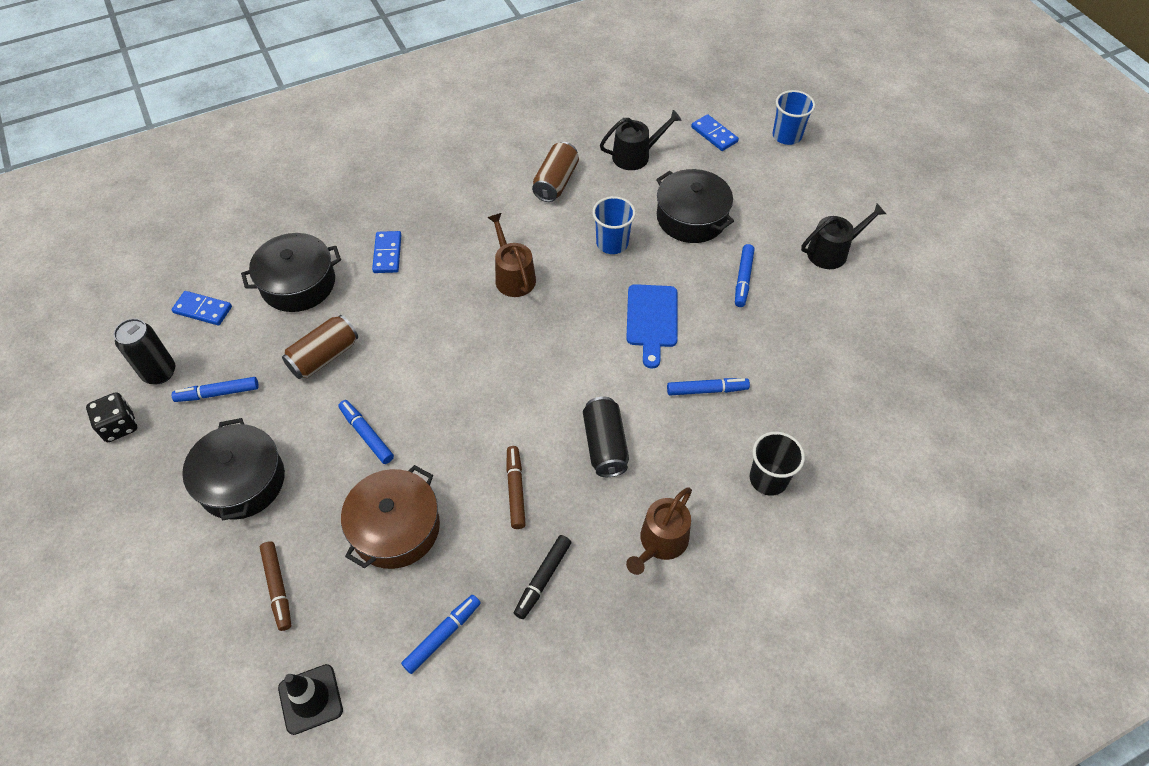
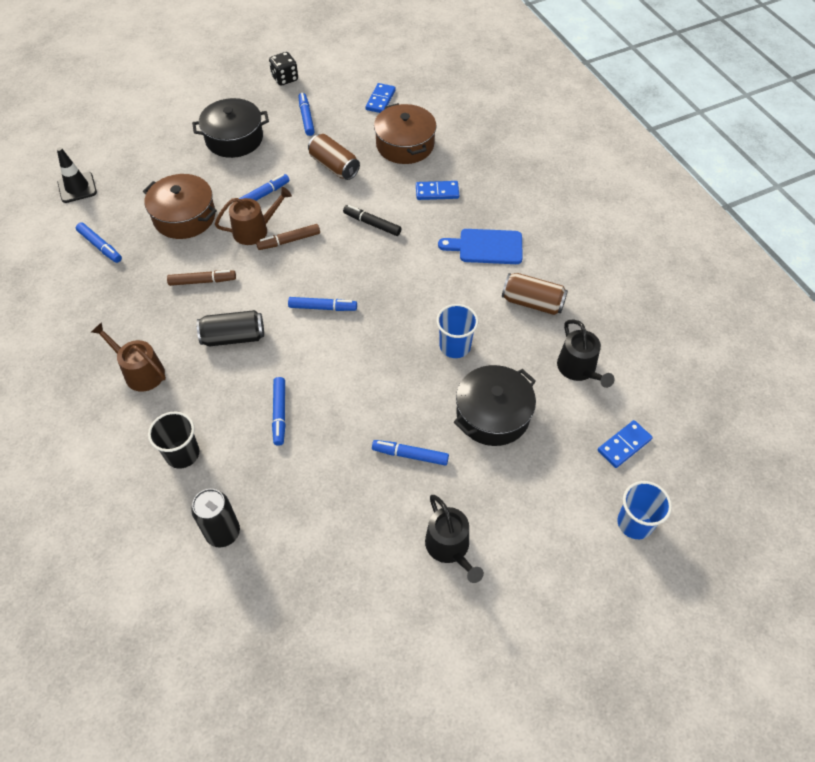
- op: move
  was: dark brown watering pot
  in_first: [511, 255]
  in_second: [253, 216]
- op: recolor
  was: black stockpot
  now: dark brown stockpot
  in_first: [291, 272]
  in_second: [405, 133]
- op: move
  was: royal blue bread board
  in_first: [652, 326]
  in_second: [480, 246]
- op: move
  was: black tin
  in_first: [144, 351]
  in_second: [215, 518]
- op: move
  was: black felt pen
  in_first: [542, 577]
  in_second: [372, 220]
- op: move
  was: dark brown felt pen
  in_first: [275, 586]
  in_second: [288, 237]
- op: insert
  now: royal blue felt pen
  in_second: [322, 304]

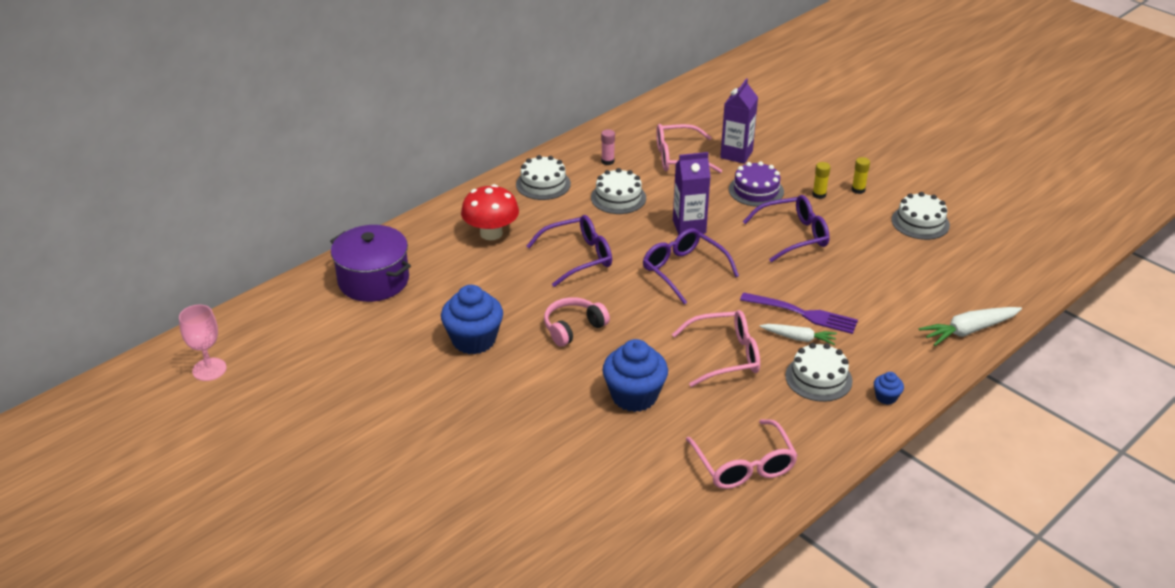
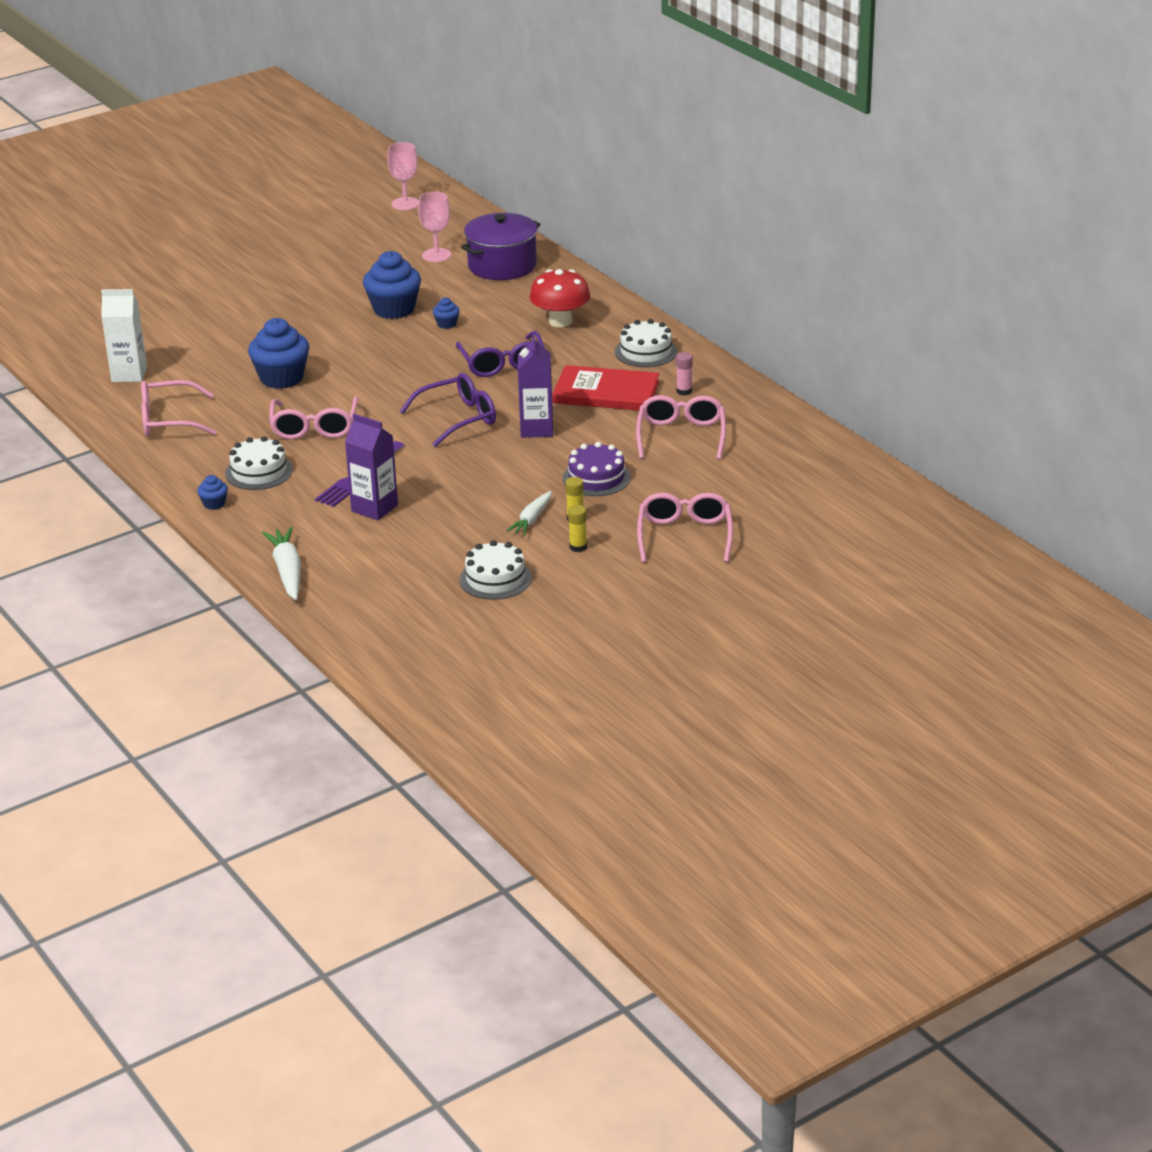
- op: move
  was: violet milk carton
  in_first: [739, 121]
  in_second: [371, 467]
- op: replace
  was: pure white gateau
  now: red hardcover
  in_first: [618, 191]
  in_second: [605, 387]
- op: delete
  was: violet eyeglasses
  in_first: [786, 228]
- op: delete
  was: rosy headphones
  in_first: [577, 322]
- op: move
  was: pure white toy carrot
  in_first: [798, 334]
  in_second: [529, 513]
- op: insert
  now: rosy chalice
  in_second: [434, 227]
- op: insert
  now: pure white milk carton
  in_second: [124, 335]
- op: insert
  now: royal blue fairy cake
  in_second: [446, 313]
- op: insert
  now: rosy eyeglasses
  in_second: [685, 527]

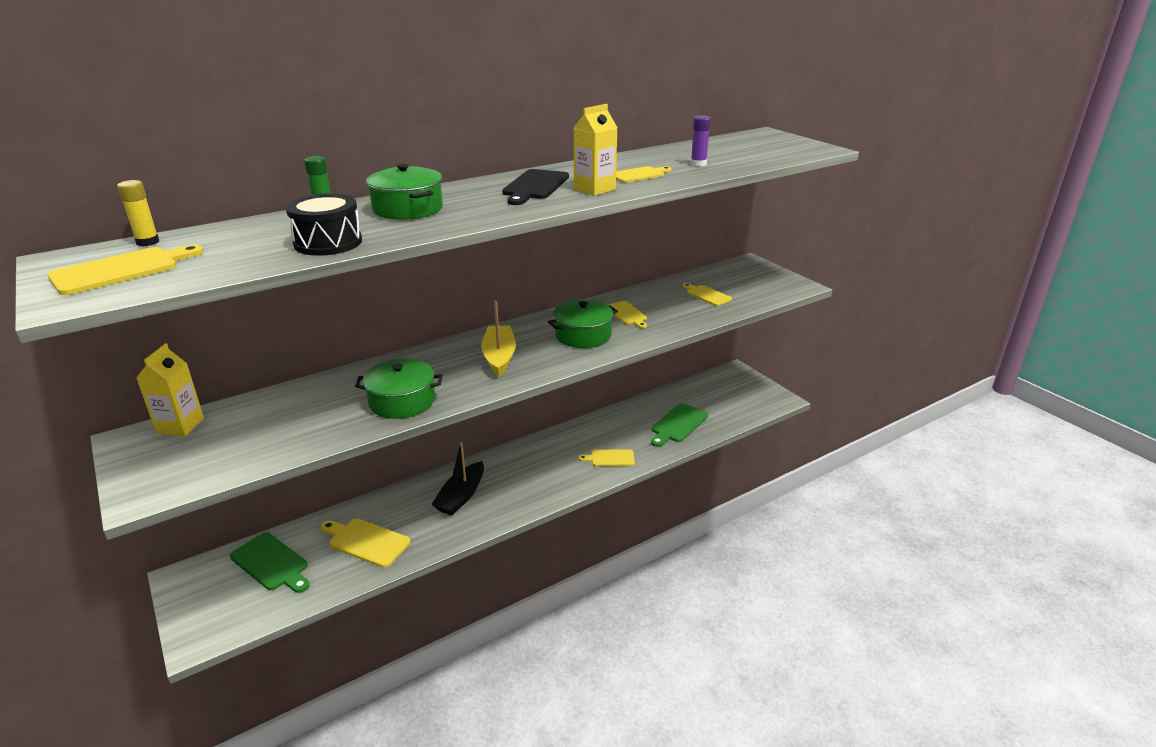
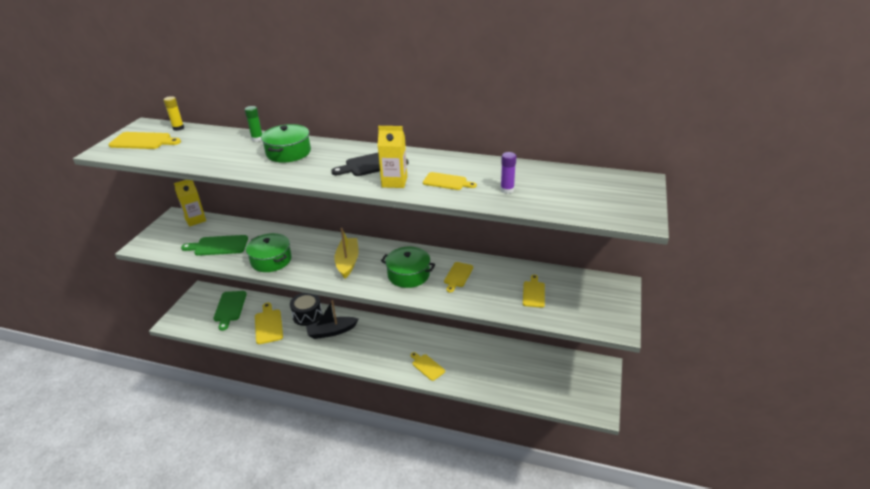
- op: move
  was: black toy drum
  in_first: [324, 224]
  in_second: [306, 309]
- op: rotate
  was: golden sailboat
  in_first: [498, 339]
  in_second: [346, 253]
  clockwise: -45
- op: move
  was: green bread board
  in_first: [679, 425]
  in_second: [214, 245]

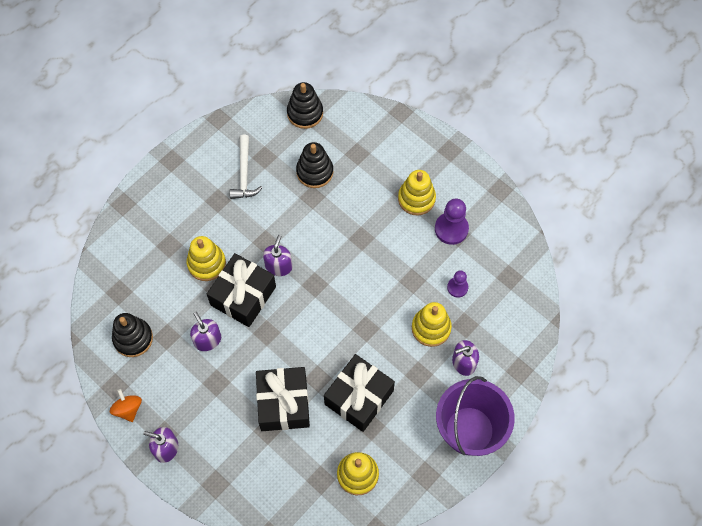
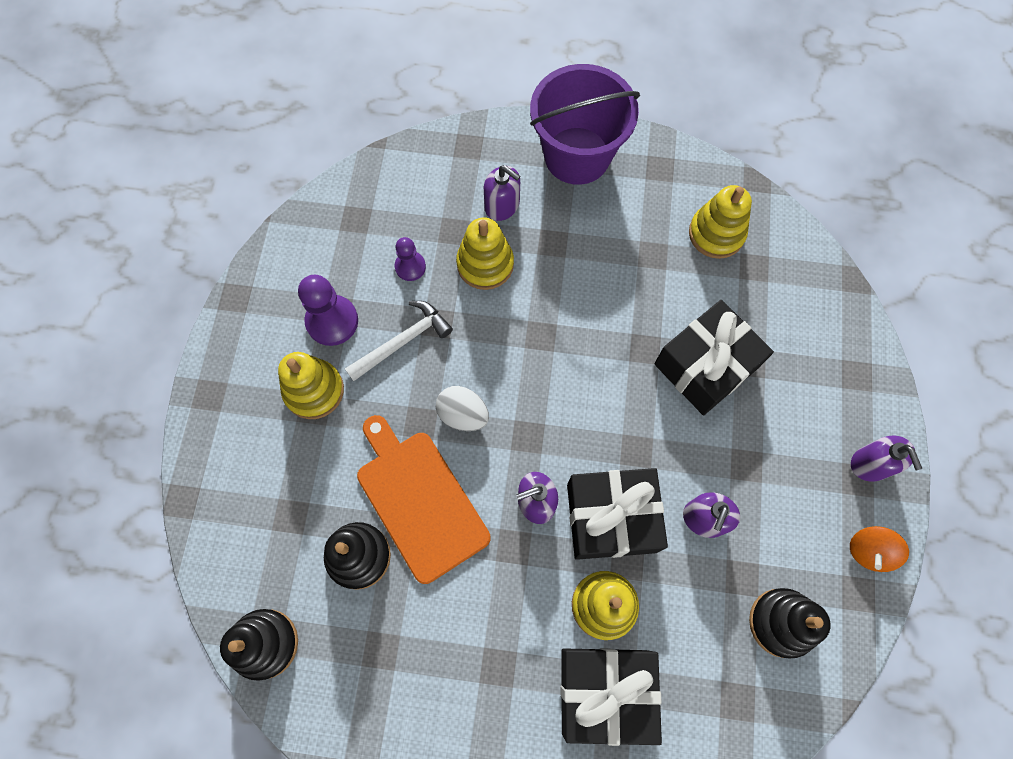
- op: move
  was: pure white carpenter's hammer
  in_first: [246, 167]
  in_second: [399, 341]
- op: move
  was: black wrapped gift
  in_first: [359, 393]
  in_second: [611, 697]
- op: insert
  now: pure white egg
  in_second: [462, 408]
- op: insert
  now: bright orange bread board
  in_second: [423, 499]

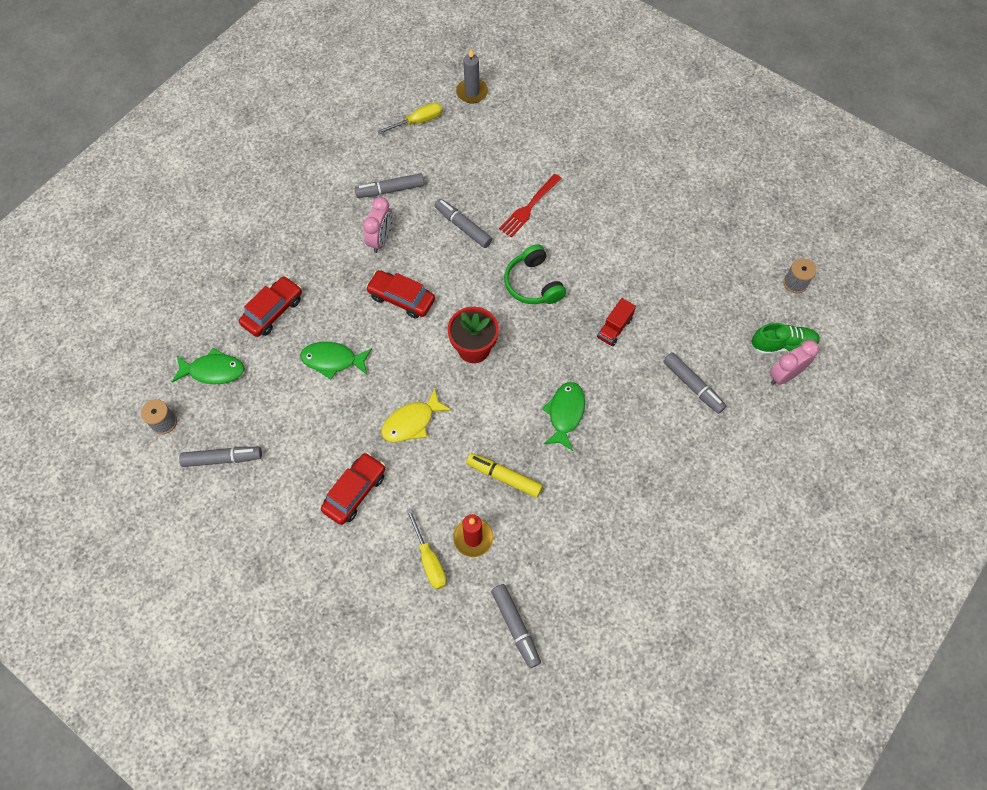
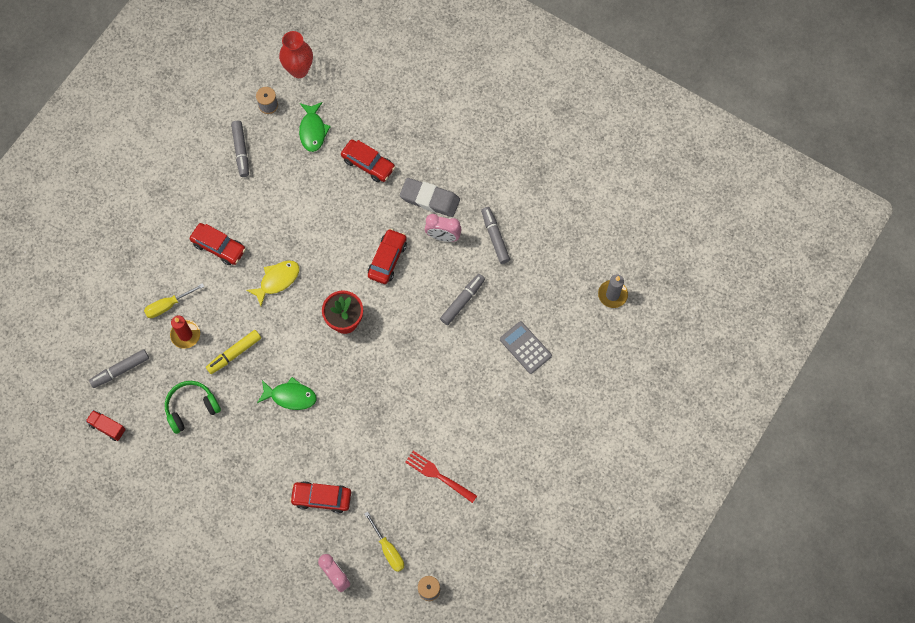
- op: move
  was: golden screwdriver
  in_first: [410, 118]
  in_second: [384, 542]
- op: move
  was: red dinner fork
  in_first: [530, 206]
  in_second: [441, 477]
- op: move
  was: green headphones
  in_first: [535, 274]
  in_second: [193, 407]
- op: move
  was: red lorry
  in_first: [616, 322]
  in_second: [106, 425]
- op: delete
  was: green lace-up shoe
  in_first: [785, 339]
- op: delete
  was: green fish figure
  in_first: [336, 361]
- op: replace
  was: gray felt pen
  now: red car
  in_first: [694, 383]
  in_second: [320, 497]
- op: rotate
  was: golden fish figure
  in_first: [416, 415]
  in_second: [272, 283]
  clockwise: 90
- op: rotate
  was: golden felt pen
  in_first: [504, 475]
  in_second: [233, 352]
  clockwise: -150
- op: insert
  now: red vase
  in_second: [296, 54]
- op: insert
  now: gray eraser
  in_second: [430, 197]
- op: insert
  now: gray adding machine
  in_second: [526, 347]

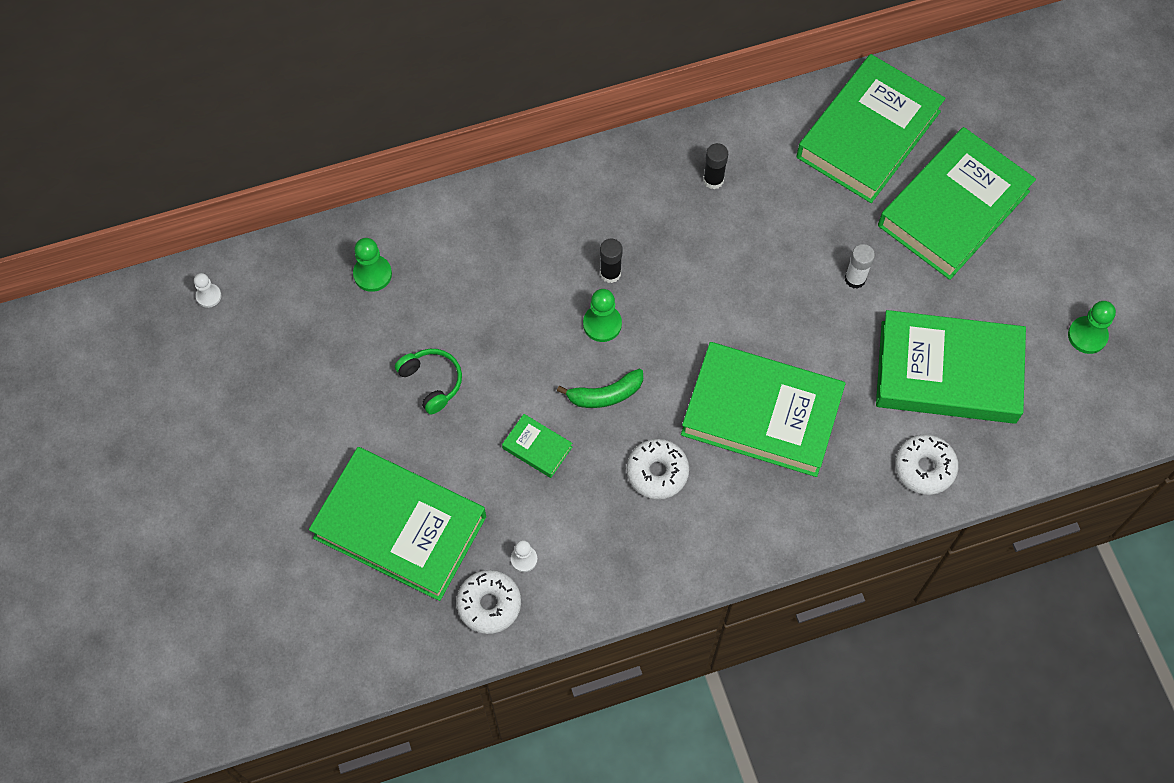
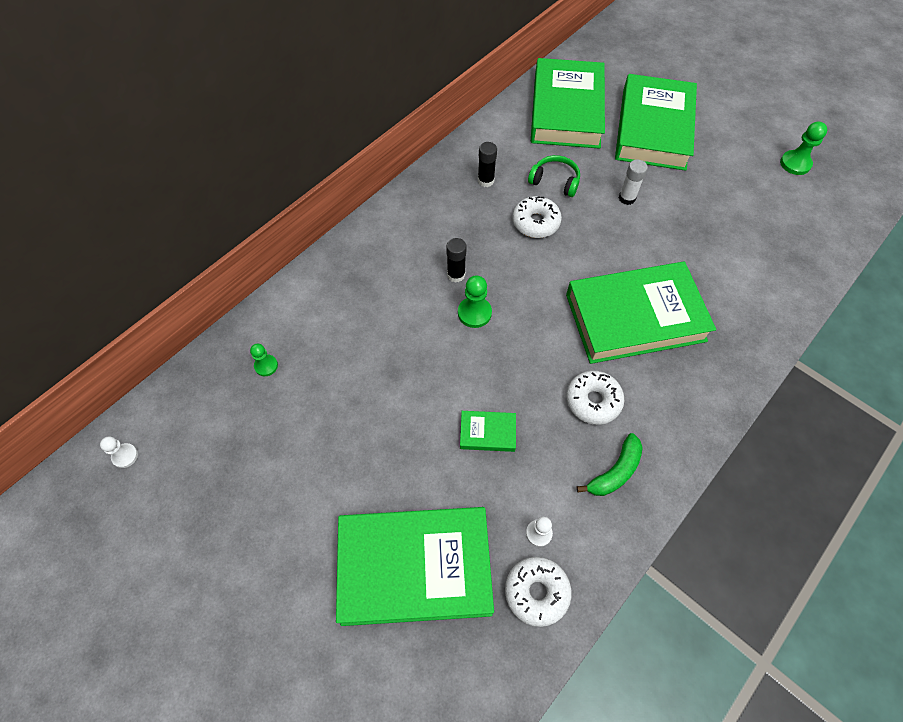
- op: resize
  was: green game pawn
  in_first: [372, 265]
  in_second: [264, 360]
  ratio: 0.65
- op: delete
  was: green hardcover
  in_first: [951, 367]
- op: move
  was: green headphones
  in_first: [428, 382]
  in_second: [554, 176]
- op: move
  was: green banana
  in_first: [600, 388]
  in_second: [610, 464]
- op: move
  was: pure white donut
  in_first: [927, 464]
  in_second: [537, 217]

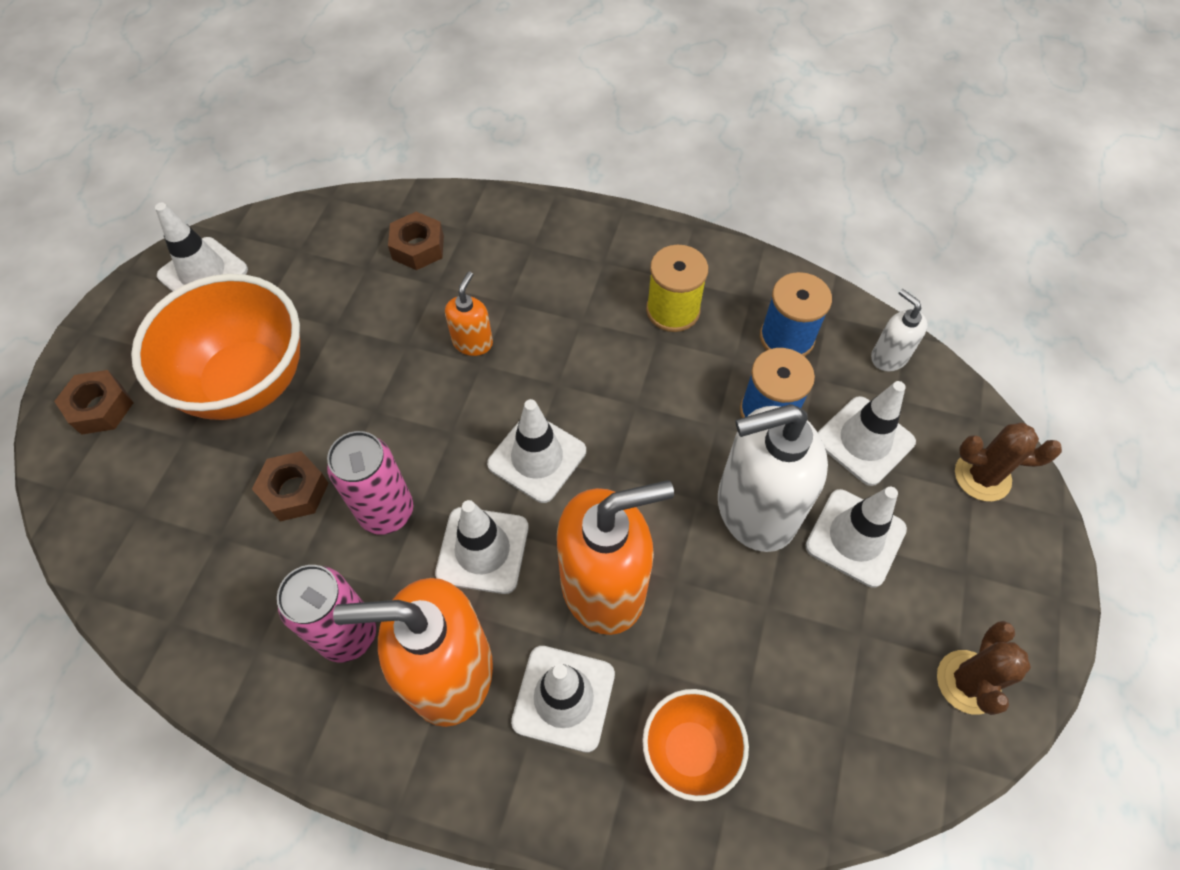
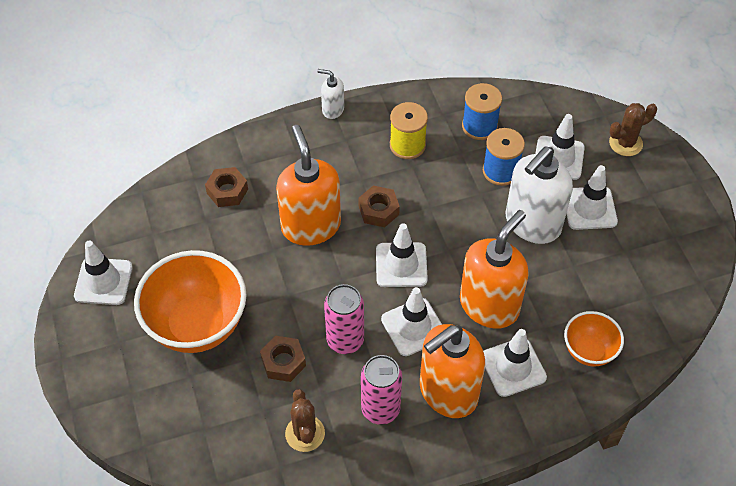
- op: resize
  was: bright orange pump bottle
  in_first: [469, 314]
  in_second: [308, 185]
  ratio: 2.1
- op: move
  was: pure white pump bottle
  in_first: [899, 330]
  in_second: [330, 94]
- op: move
  was: dark brown nut
  in_first: [94, 402]
  in_second: [379, 206]
- op: move
  was: dark brown prickly plant
  in_first: [984, 668]
  in_second: [305, 420]

